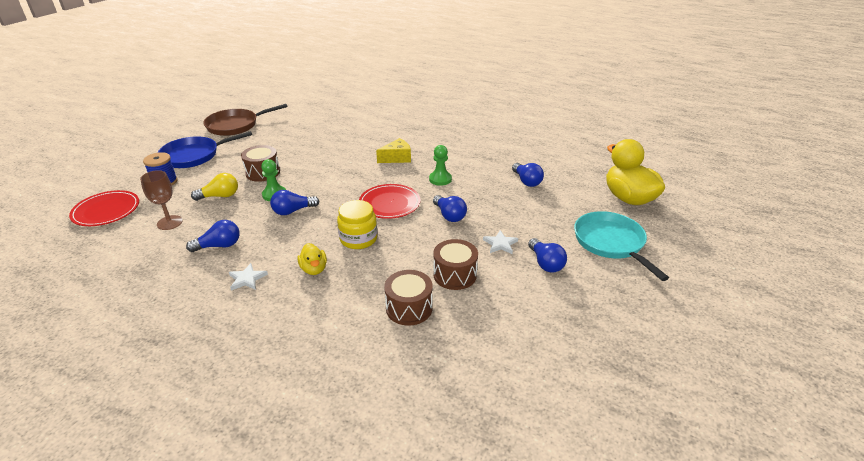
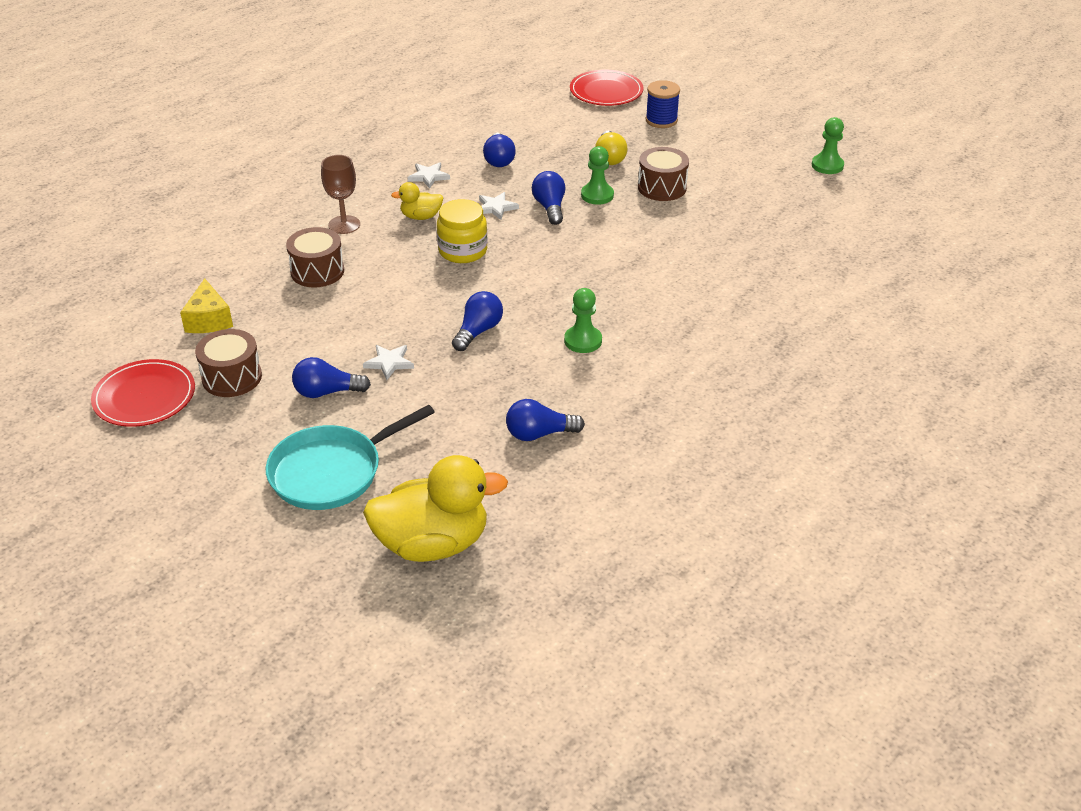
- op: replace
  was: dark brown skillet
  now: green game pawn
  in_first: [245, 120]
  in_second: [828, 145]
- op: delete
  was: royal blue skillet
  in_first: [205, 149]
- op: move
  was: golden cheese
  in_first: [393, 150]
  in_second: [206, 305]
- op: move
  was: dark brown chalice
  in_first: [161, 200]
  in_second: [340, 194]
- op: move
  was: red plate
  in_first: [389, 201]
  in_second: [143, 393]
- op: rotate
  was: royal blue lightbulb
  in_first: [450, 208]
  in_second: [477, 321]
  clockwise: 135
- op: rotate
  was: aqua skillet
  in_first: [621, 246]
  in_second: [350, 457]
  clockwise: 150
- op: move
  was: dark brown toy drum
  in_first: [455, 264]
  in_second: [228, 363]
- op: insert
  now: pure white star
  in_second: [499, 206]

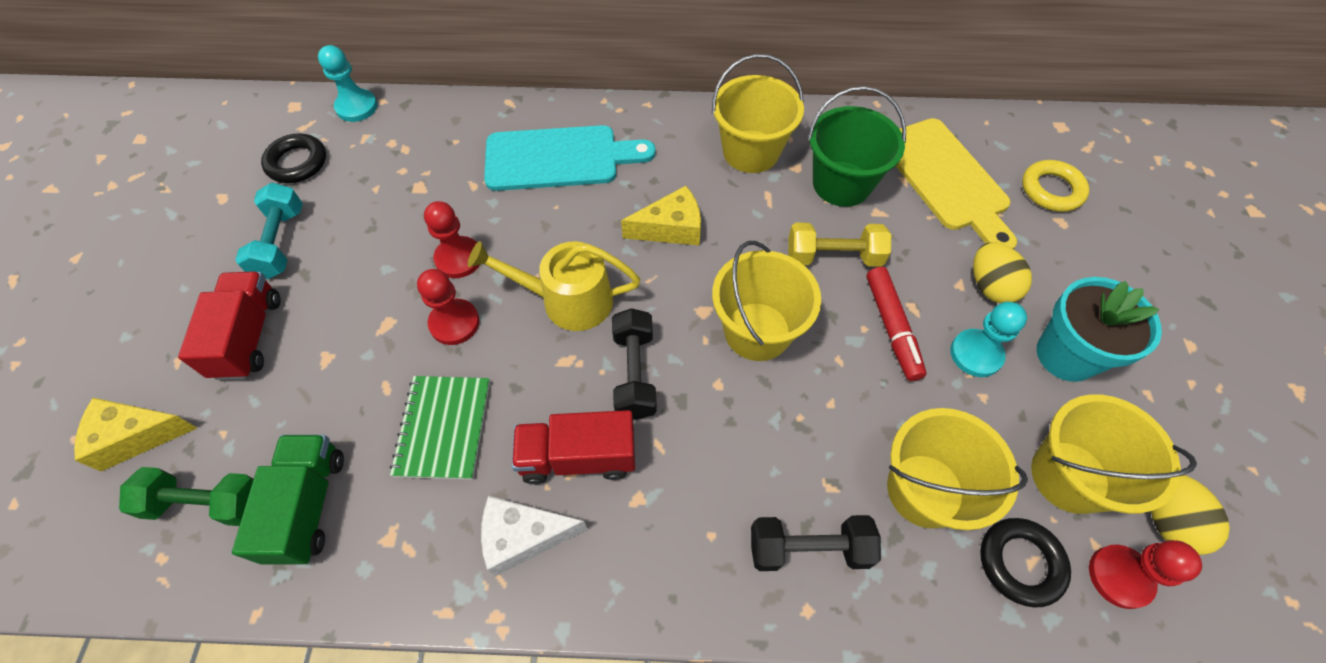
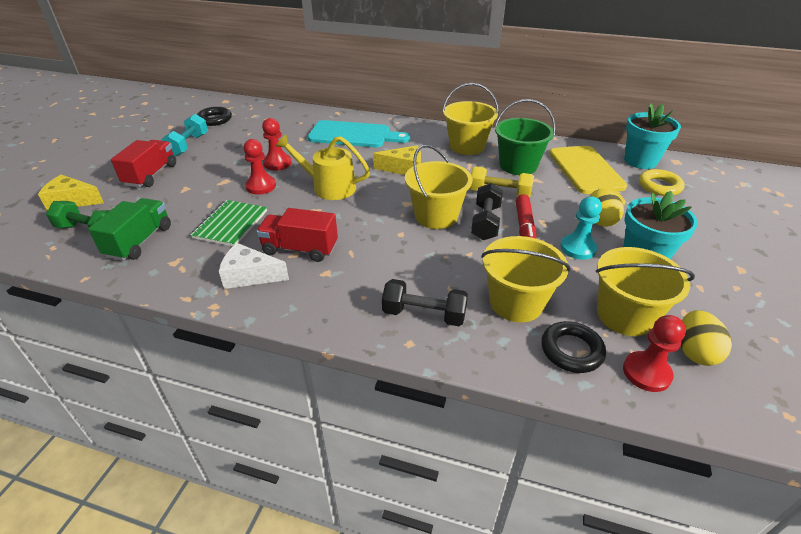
- op: delete
  was: aqua game pawn
  in_first: [347, 83]
- op: move
  was: black hand weight
  in_first: [634, 364]
  in_second: [487, 211]
- op: insert
  now: aqua plant pot
  in_second: [652, 136]

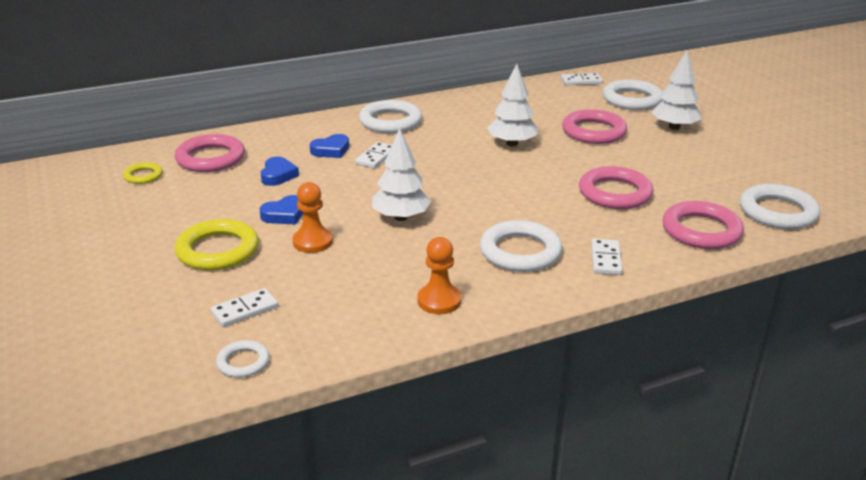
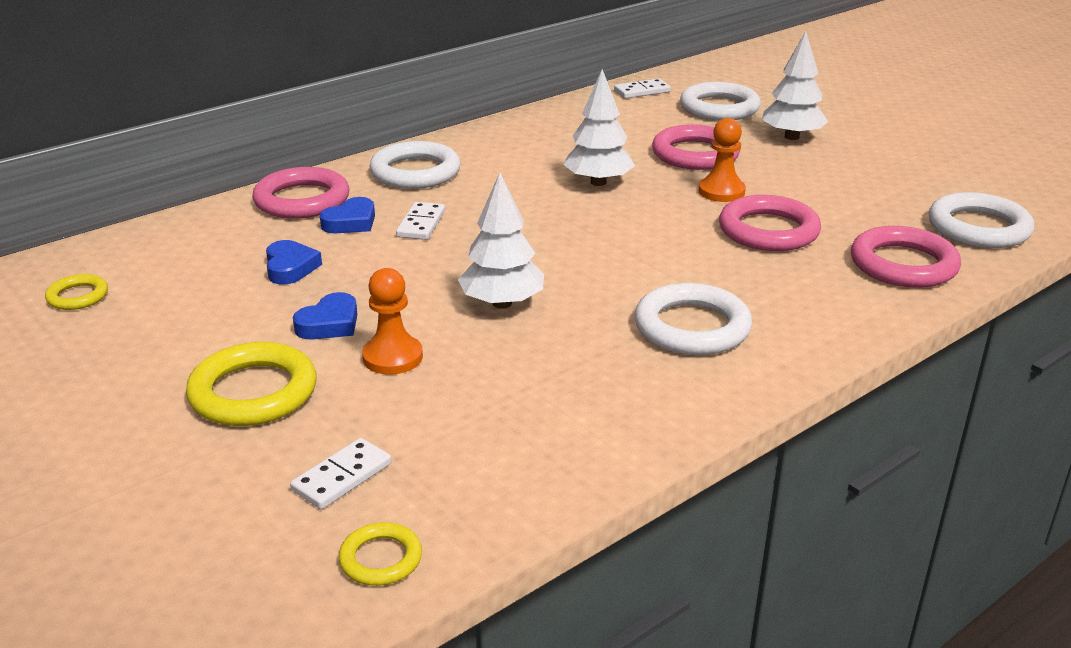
- op: move
  was: rosy hoop
  in_first: [210, 153]
  in_second: [300, 193]
- op: move
  was: bright orange game pawn
  in_first: [439, 275]
  in_second: [722, 160]
- op: delete
  was: pure white domino piece
  in_first: [606, 257]
- op: recolor
  was: pure white hoop
  now: golden hoop
  in_first: [243, 359]
  in_second: [380, 554]

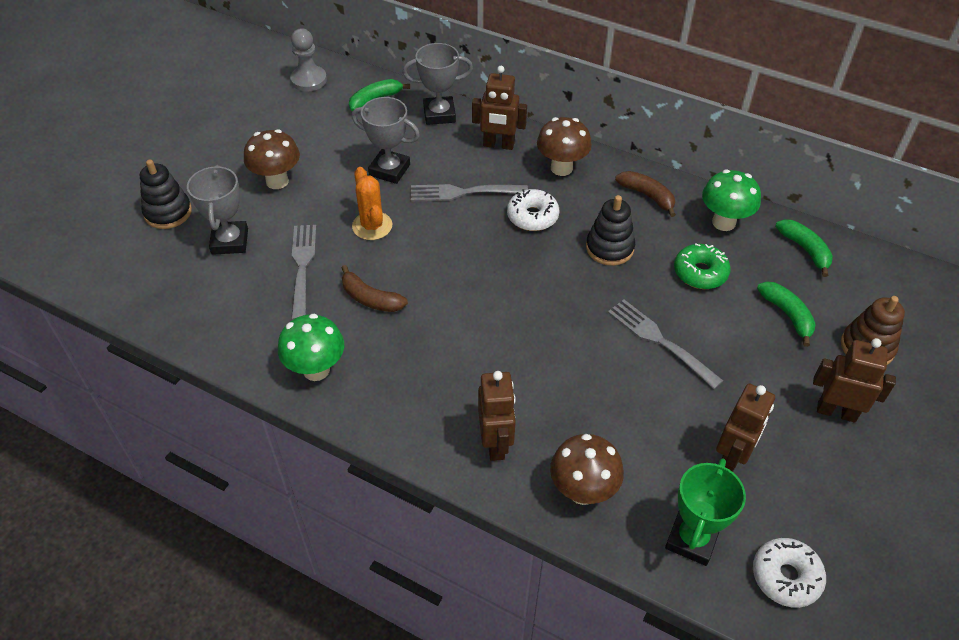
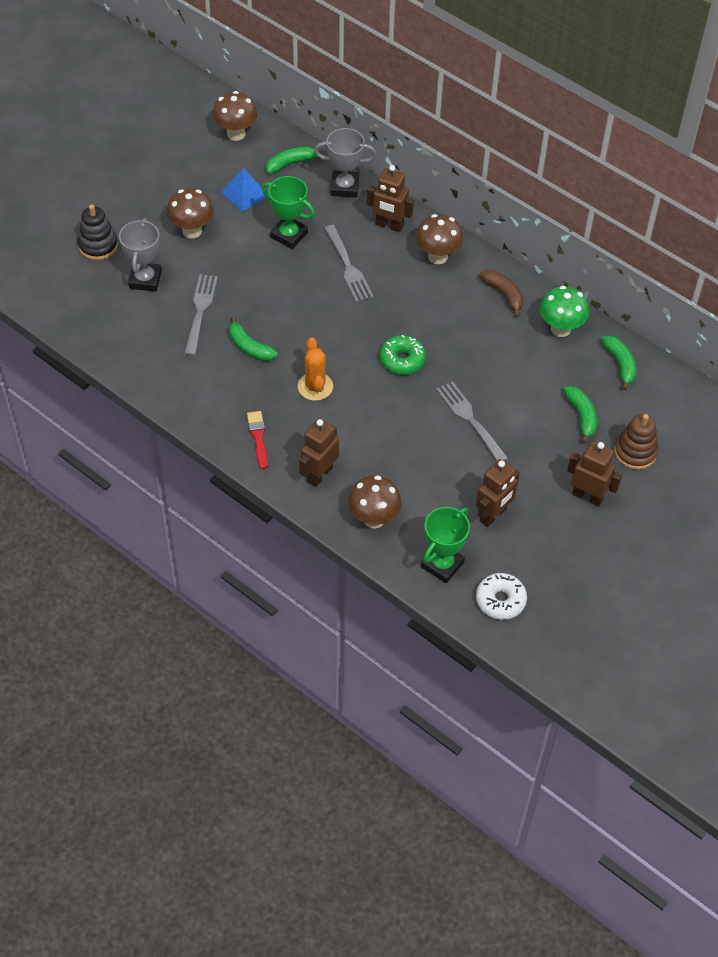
- op: replace
  was: gray game pawn
  now: dark brown mushroom
  in_first: [308, 59]
  in_second: [234, 116]
- op: recolor
  was: gray prize cup
  now: green prize cup
  in_first: [386, 140]
  in_second: [288, 212]
- op: move
  was: bright orange prickly plant
  in_first: [372, 203]
  in_second: [315, 369]
- op: rotate
  was: gray dinner fork
  in_first: [469, 192]
  in_second: [348, 263]
  clockwise: -120
- op: delete
  was: pure white donut
  in_first: [533, 210]
- op: delete
  was: black ring stacker
  in_first: [610, 230]
- op: move
  was: green donut
  in_first: [702, 266]
  in_second: [403, 355]
- op: recolor
  was: dark brown banana
  now: green banana
  in_first: [375, 288]
  in_second: [253, 338]
- op: delete
  was: green mushroom
  in_first: [311, 347]
- op: rotate
  was: dark brown toy robot
  in_first: [497, 416]
  in_second: [319, 452]
  clockwise: -150
- op: insert
  now: royal blue solid pyramid
  in_second: [244, 189]
- op: insert
  now: red paint brush
  in_second: [257, 440]

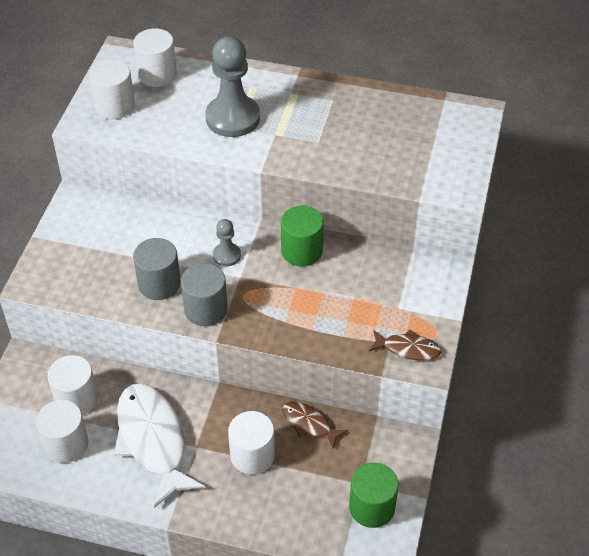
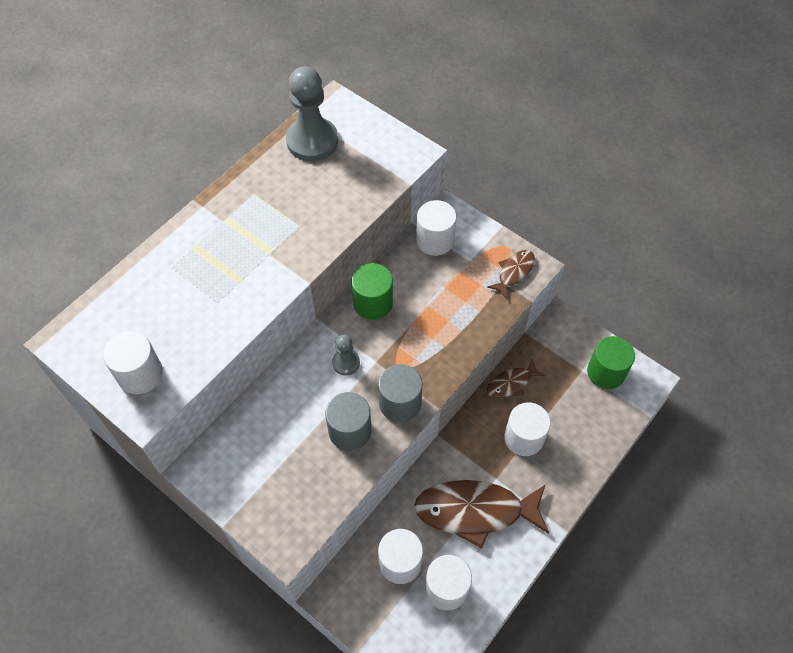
- op: move
  was: pure white cylinder
  in_first: [155, 57]
  in_second: [436, 228]
- op: move
  was: gray game pawn
  in_first: [232, 86]
  in_second: [312, 113]
- op: recolor
  was: pure white fish figure
  now: dark brown fish figure
  in_first: [160, 446]
  in_second: [481, 514]

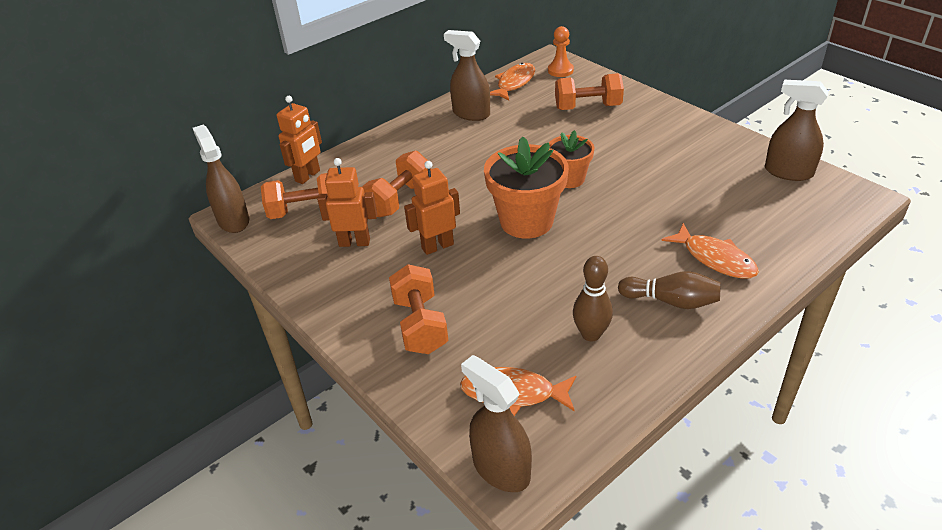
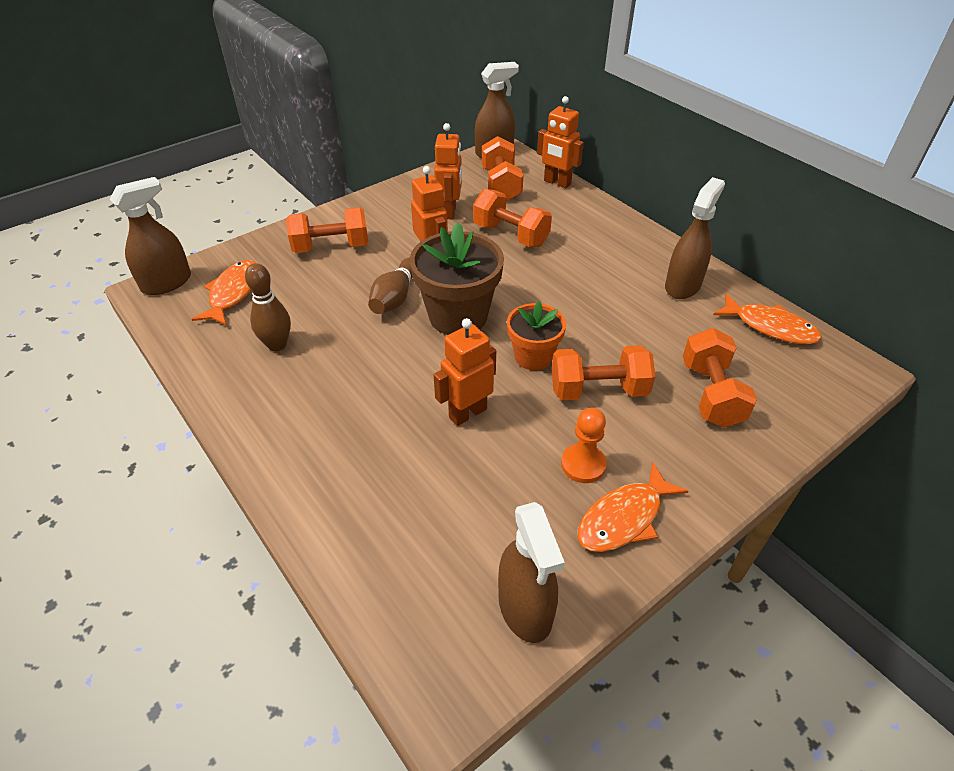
- op: move
  was: bright orange game pawn
  in_first: [561, 51]
  in_second: [584, 445]
- op: rotate
  was: dark brown sprayer
  in_first: [797, 130]
  in_second: [531, 572]
  clockwise: 135
- op: recolor
  was: bright orange plant pot
  now: dark brown plant pot
  in_first: [526, 187]
  in_second: [457, 278]
- op: move
  was: bright orange fish figure
  in_first: [710, 251]
  in_second: [633, 507]
- op: move
  was: dark brown skittle
  in_first: [669, 290]
  in_second: [390, 285]
- op: insert
  now: bright orange toy robot
  in_second: [465, 372]
- op: insert
  now: bright orange hand weight
  in_second: [603, 373]

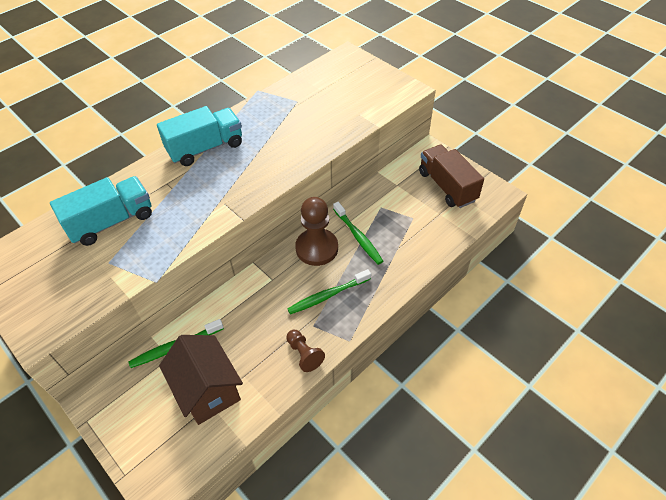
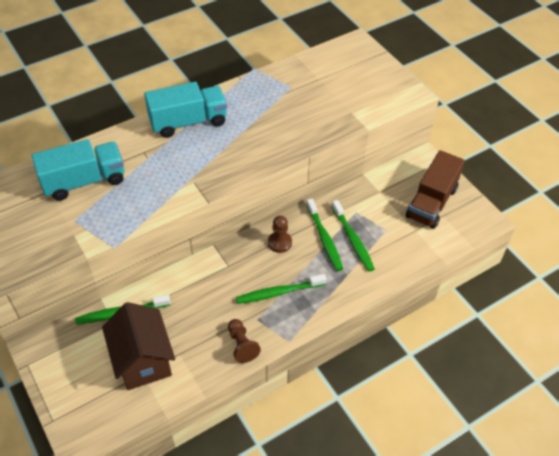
- op: rotate
  was: dark brown lorry
  in_first: [451, 176]
  in_second: [435, 189]
  clockwise: -135
- op: resize
  was: dark brown game pawn
  in_first: [316, 231]
  in_second: [280, 234]
  ratio: 0.55
- op: insert
  now: green dental brush
  in_second: [353, 236]

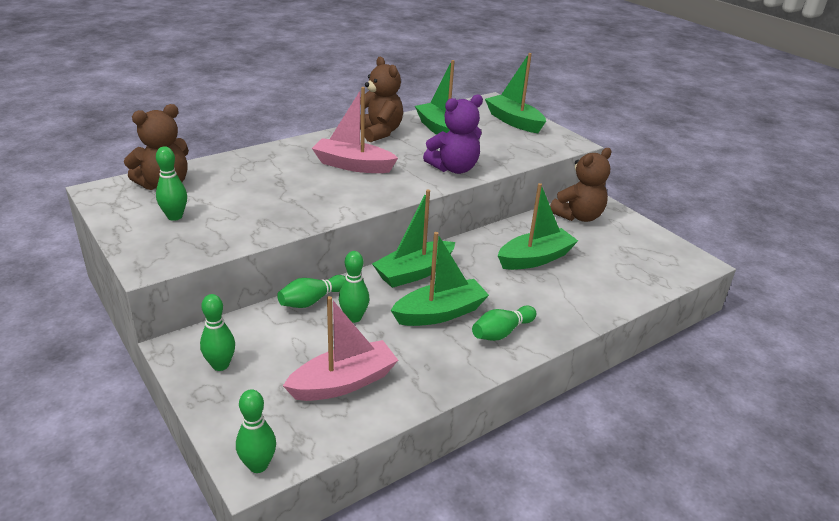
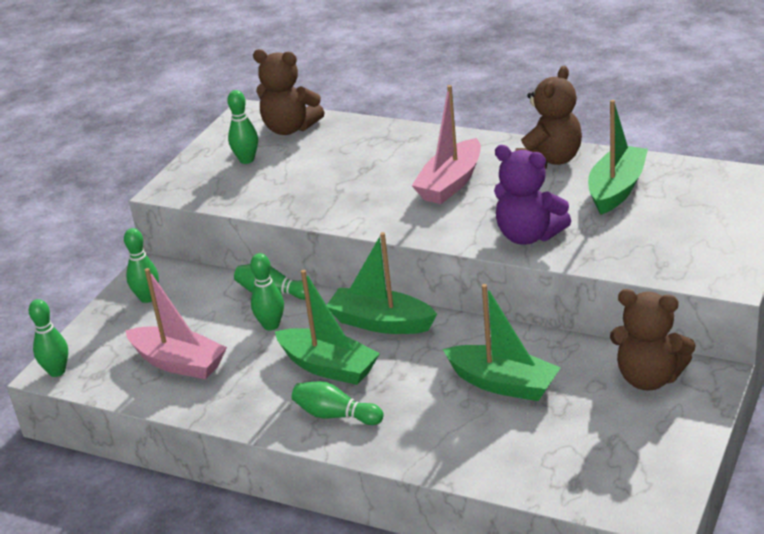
- op: delete
  was: green sailboat
  in_first: [515, 93]
- op: rotate
  was: rosy sailboat
  in_first: [355, 130]
  in_second: [446, 144]
  clockwise: -135

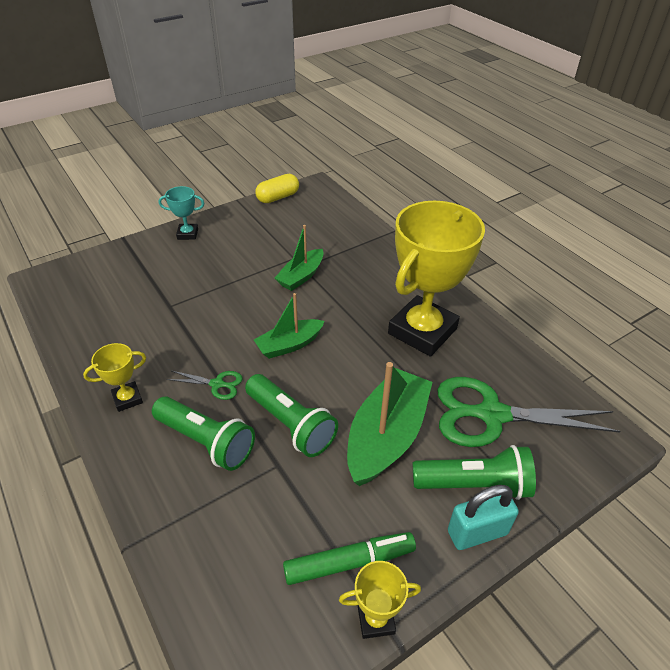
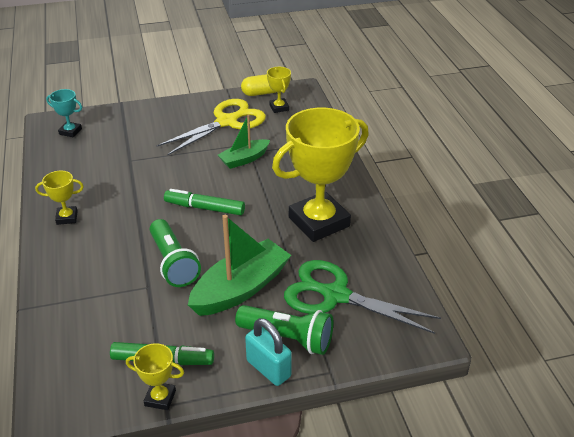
- op: move
  was: aqua prize cup
  in_first: [181, 213]
  in_second: [64, 113]
- op: replace
  was: green sailboat
  now: green felt pen
  in_first: [289, 326]
  in_second: [204, 202]
- op: delete
  was: green pair of scissors
  in_first: [205, 385]
- op: delete
  was: green flashlight
  in_first: [203, 433]
- op: rotate
  was: aqua lock
  in_first: [483, 517]
  in_second: [268, 352]
  clockwise: 45
- op: insert
  now: golden prize cup
  in_second: [279, 90]
- op: insert
  now: golden pair of scissors
  in_second: [211, 127]

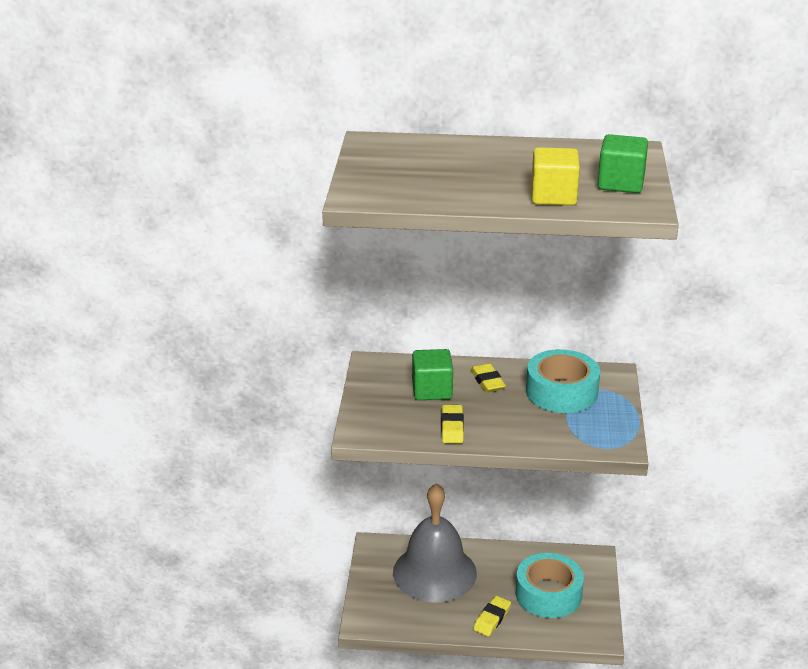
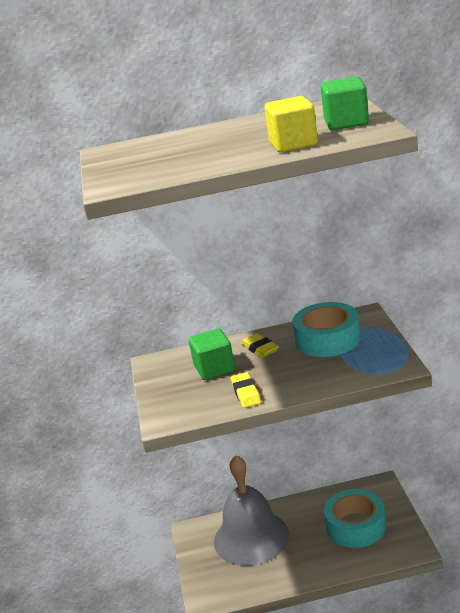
- op: delete
  was: golden eraser
  in_first: [492, 616]

